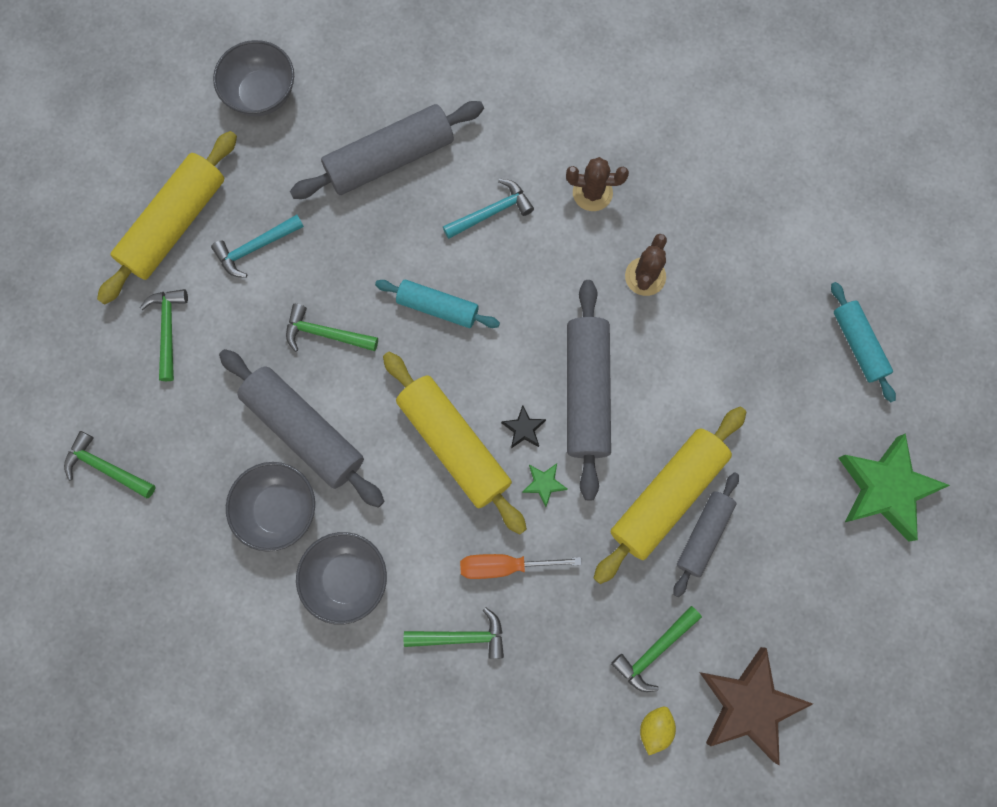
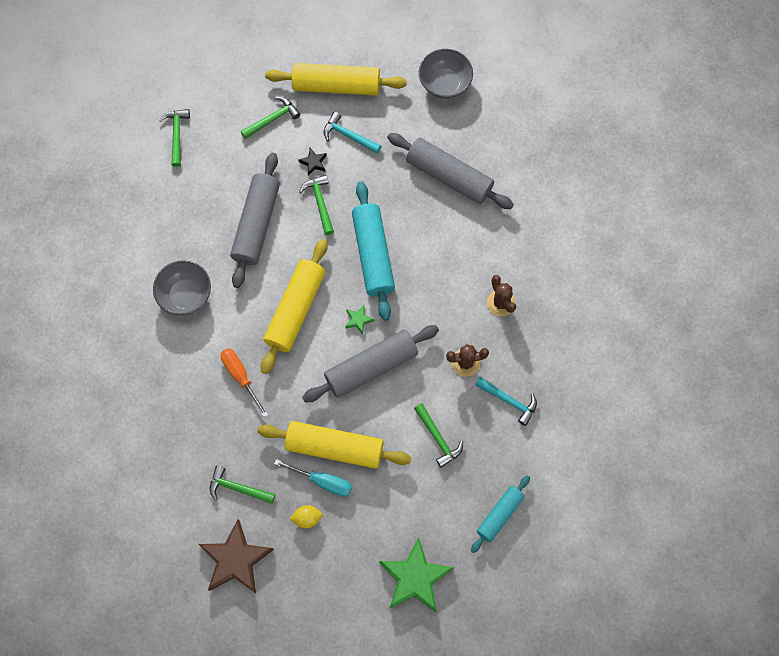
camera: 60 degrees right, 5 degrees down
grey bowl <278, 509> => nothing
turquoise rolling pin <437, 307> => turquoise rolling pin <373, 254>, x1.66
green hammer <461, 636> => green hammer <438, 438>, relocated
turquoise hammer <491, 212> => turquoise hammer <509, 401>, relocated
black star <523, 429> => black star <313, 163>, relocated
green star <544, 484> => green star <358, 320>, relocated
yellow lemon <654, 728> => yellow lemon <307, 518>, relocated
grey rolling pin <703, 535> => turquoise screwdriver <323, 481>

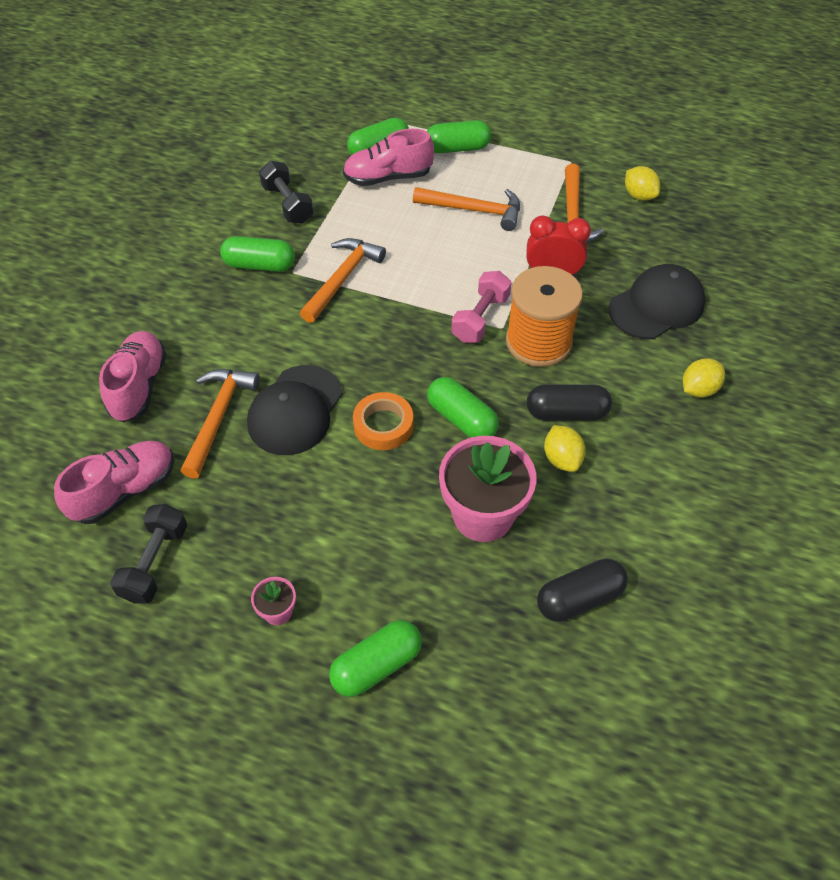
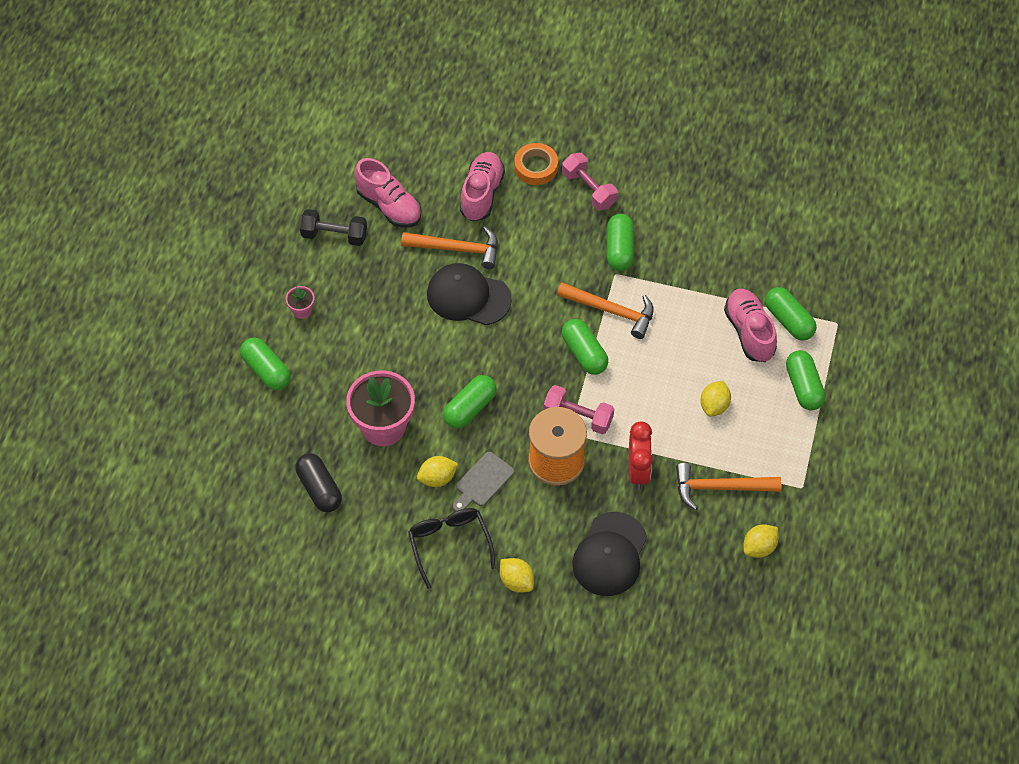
camera: 85 degrees right, 5 degrees up
pink shoe <139, 386> => pink shoe <482, 194>, 75 degrees counterclockwise
black dumbbell <287, 204> => nothing
orange tape <383, 425> => orange tape <536, 167>, relocated
orange hammer <474, 210> => yellow lemon <714, 406>
black capsule <566, 413> => grey cutting board <482, 481>
black cap <656, 306> => black cap <610, 554>, 60 degrees clockwise
nothing => black glasses <449, 544>
nothing => pink dumbbell <589, 189>
nothing => green capsule <584, 353>

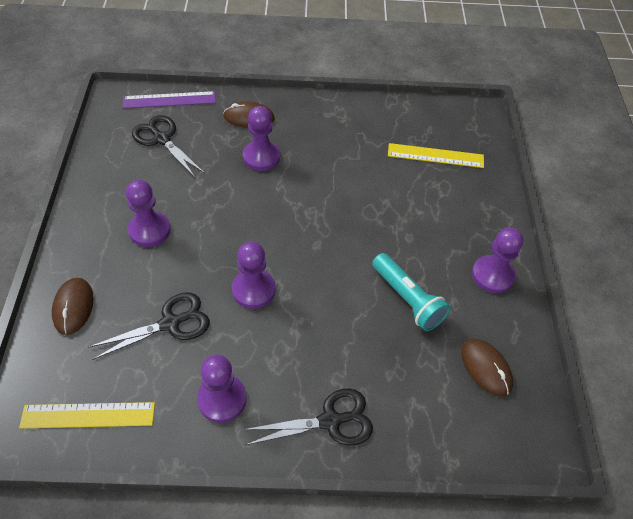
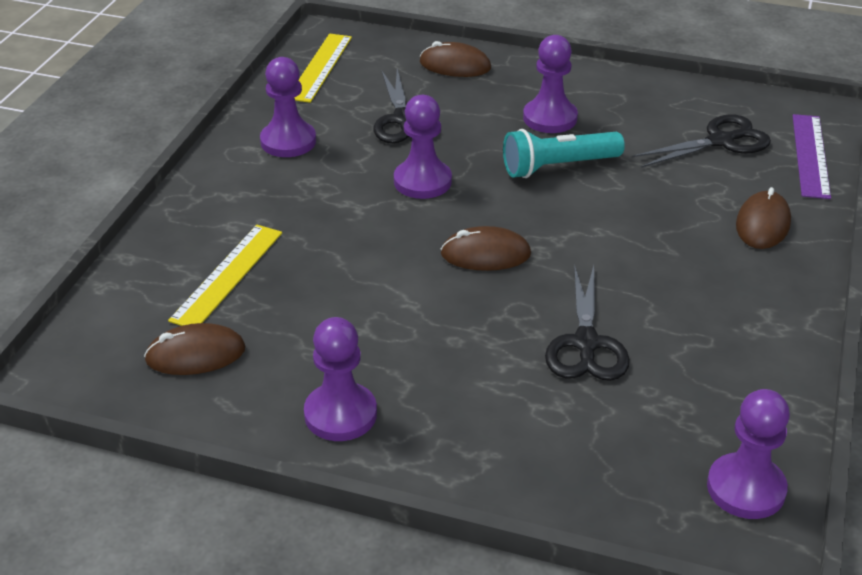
camera: 110 degrees right, 15 degrees down
purple pawn <261, 157> => purple pawn <746, 488>, relocated
black scissors <330, 421> => black scissors <586, 343>, relocated
turquoise flashlight <407, 299> => turquoise flashlight <558, 167>, relocated
yellow ruler <435, 156> => yellow ruler <227, 275>, relocated
nothing => brown mouse <485, 254>

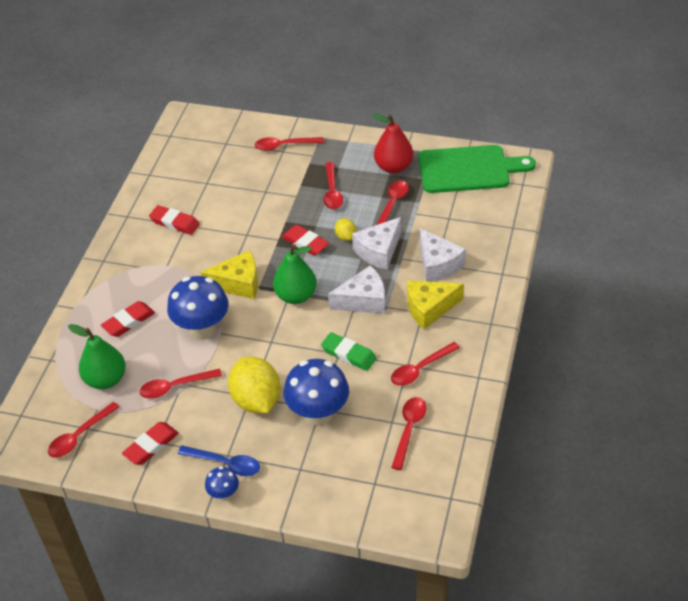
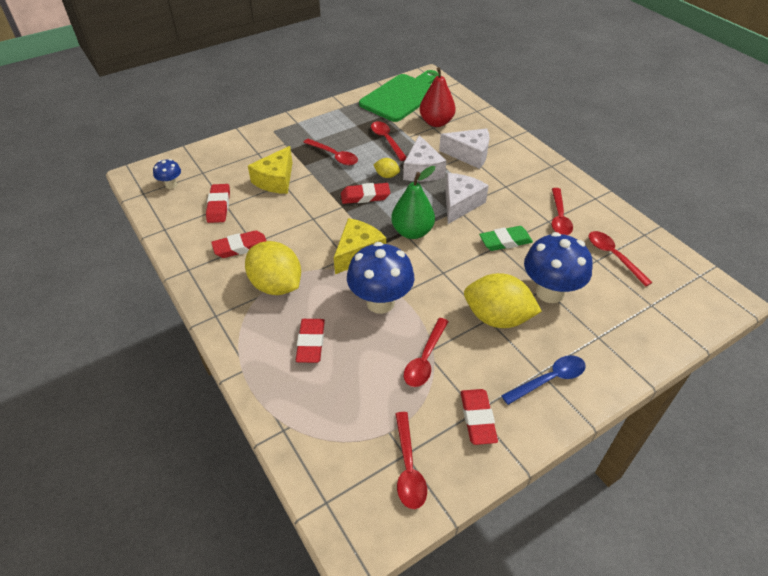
camera: 50 degrees left, 0 degrees up
green pear <106, 379> => nothing
blue mushroom <224, 494> => blue mushroom <171, 185>, relocated
red spoon <284, 146> => nothing
red pear <393, 167> => red pear <436, 122>, relocated
yellow cheese <429, 308> => yellow cheese <276, 180>, relocated
nothing => red eraser <219, 206>
nothing => yellow lemon <276, 285>

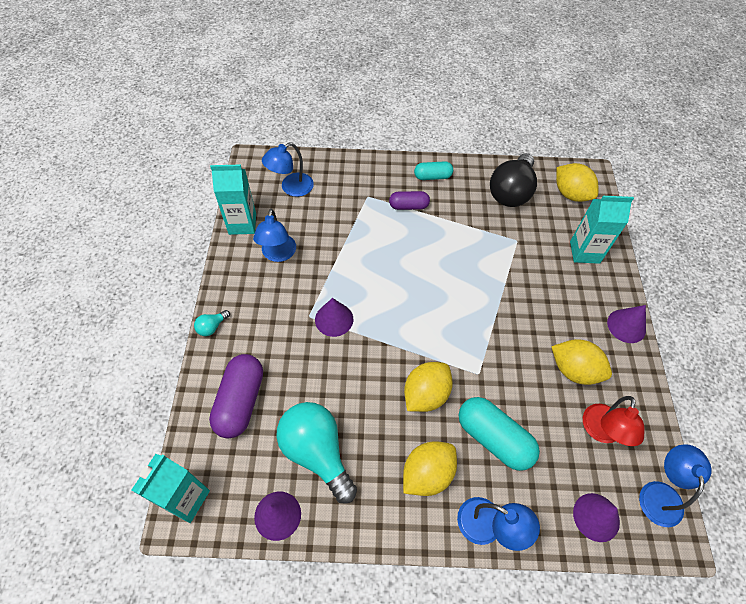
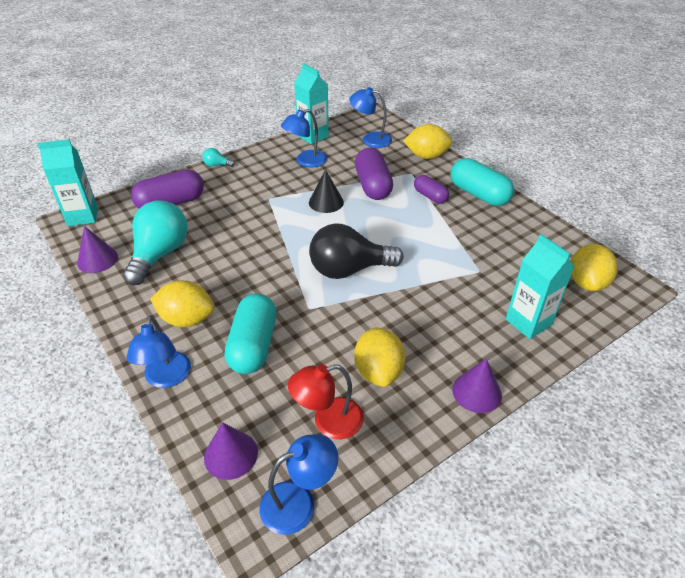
camera: 55 degrees right, 15 degrees down
purple cone <334, 319> => nothing
yellow lemon <425, 394> => yellow lemon <426, 156>, relocated
turquoise capsule <432, 177> => turquoise capsule <479, 194>, x1.68
black light bulb <511, 192> => black light bulb <349, 270>, relocated
nothing => black cone <326, 202>
nothing => purple capsule <372, 186>

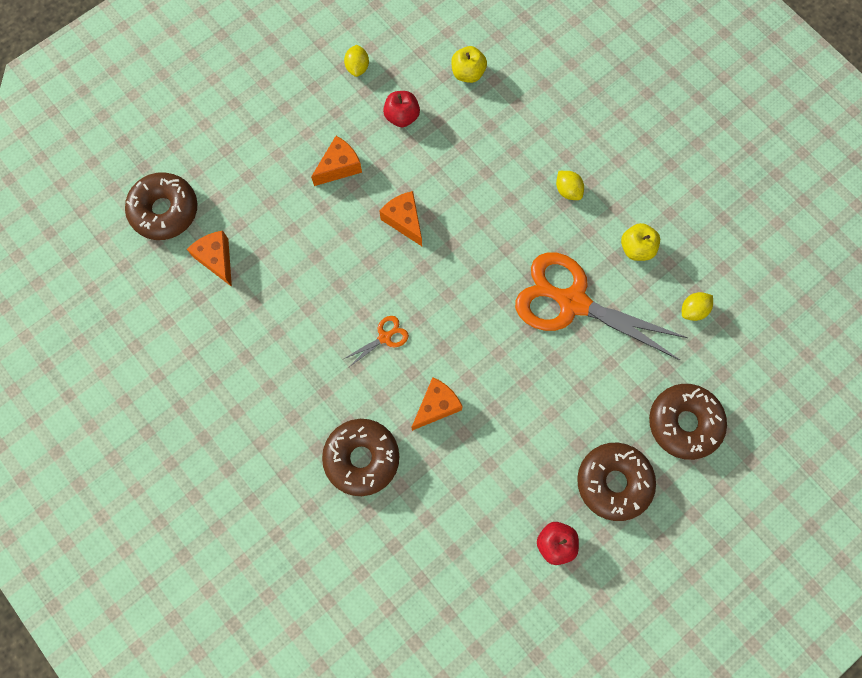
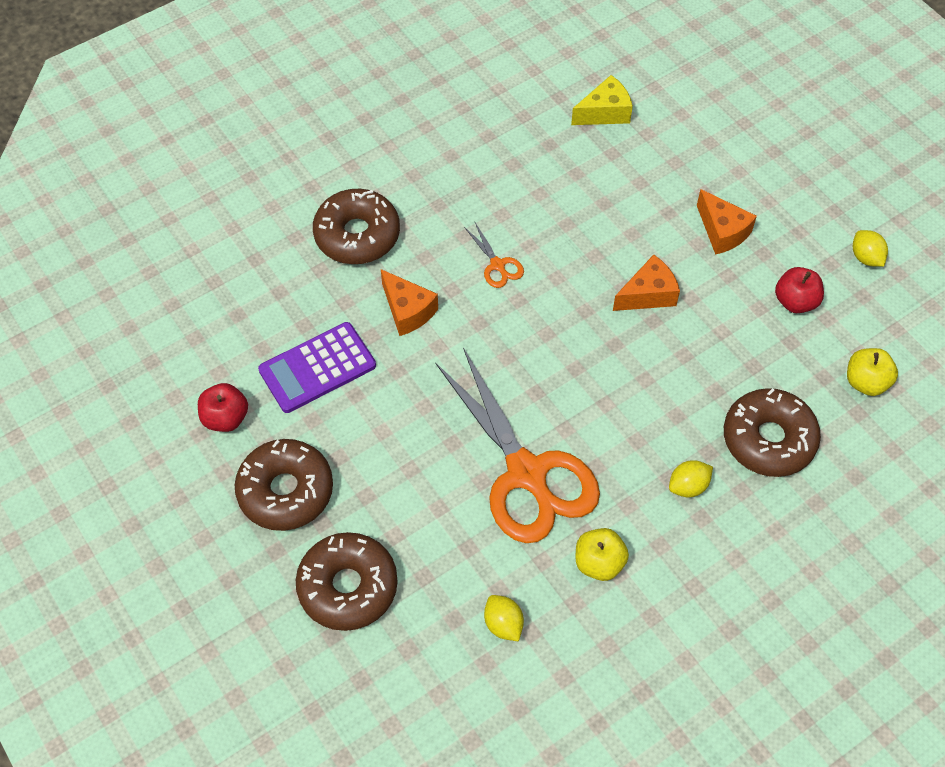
camera: 95 degrees right, 15 degrees down
brown donut <165, 211> => brown donut <768, 439>, relocated
orange cheese <216, 259> => yellow cheese <605, 112>
yellow lemon <357, 67> => yellow lemon <866, 257>, 60 degrees clockwise
orange scissors <573, 302> => orange scissors <526, 473>, 120 degrees clockwise
nothing => purple calculator <317, 368>

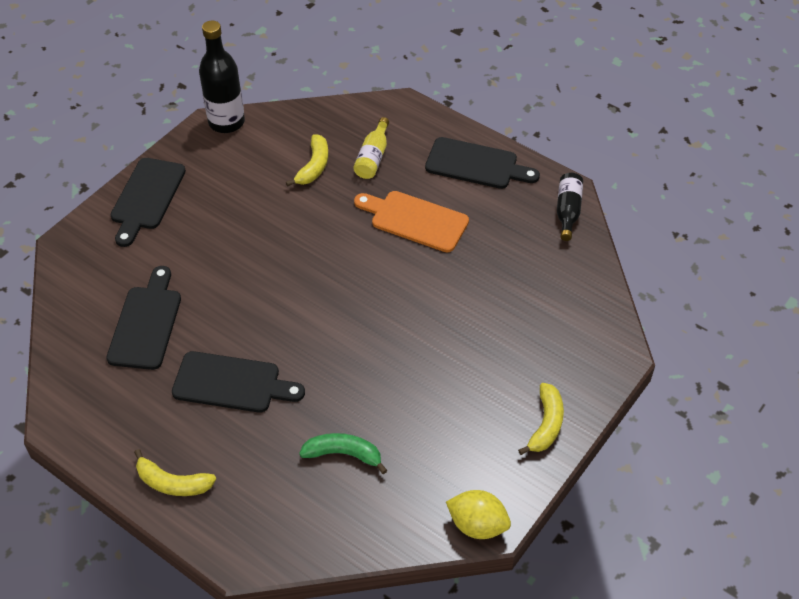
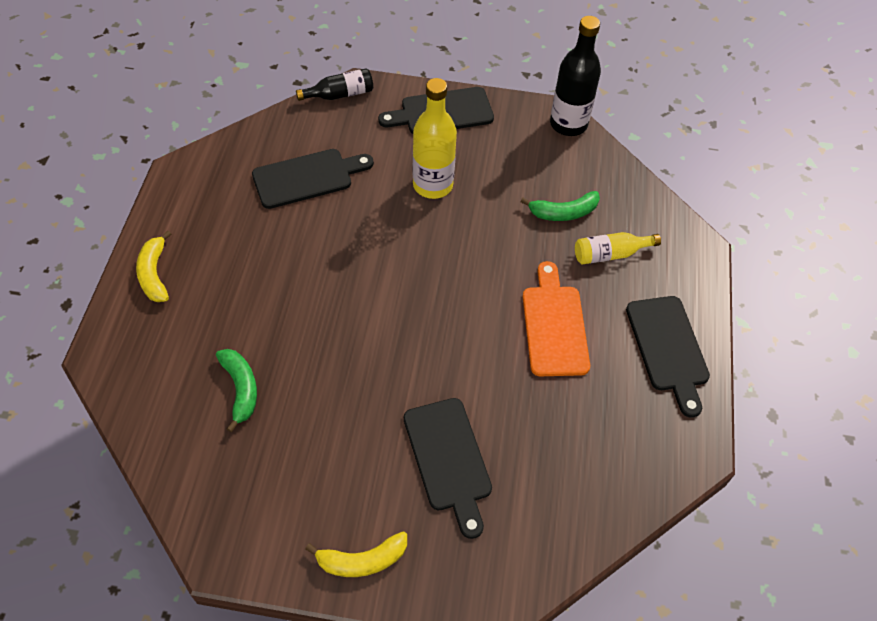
camera: 60 degrees right, 5 degrees up
black cutting board <232, 383> => black cutting board <448, 459>, relocated
yellow banana <314, 166> => green banana <563, 212>
yellow lemon <477, 525> => nothing
black bottle <568, 211> => black bottle <340, 94>, relocated
nothing => yellow bottle <433, 185>

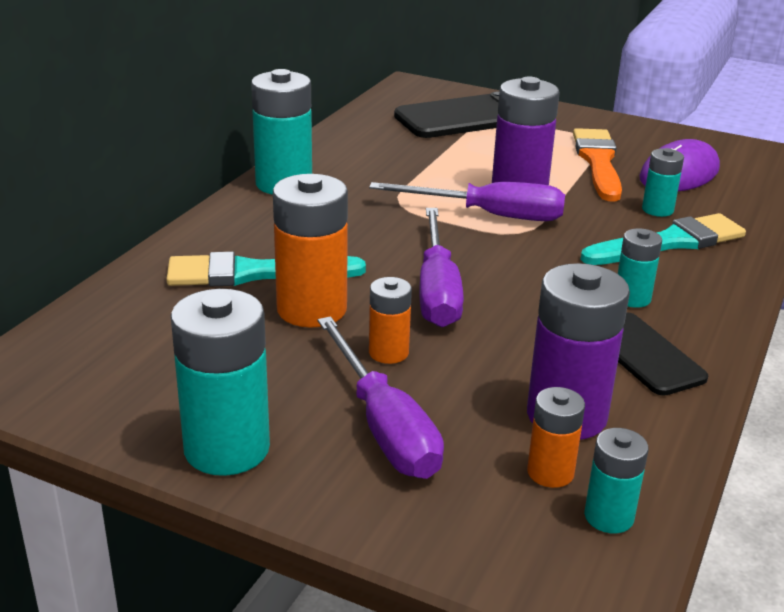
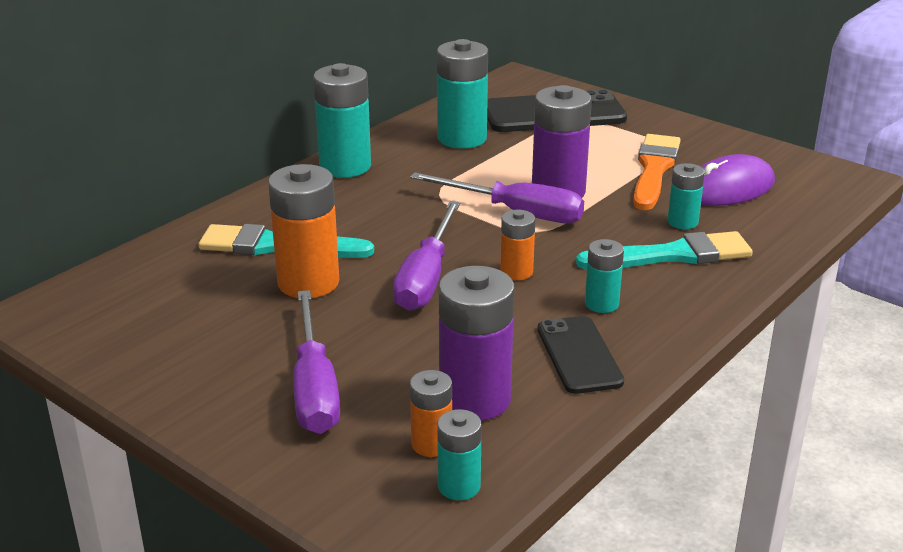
camera: 15 degrees right, 0 degrees up
turquoise battery <227, 449> => turquoise battery <462, 138>, relocated
orange battery <388, 352> => orange battery <516, 272>, relocated

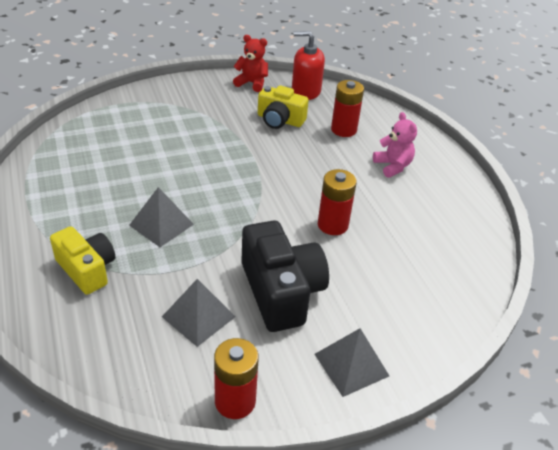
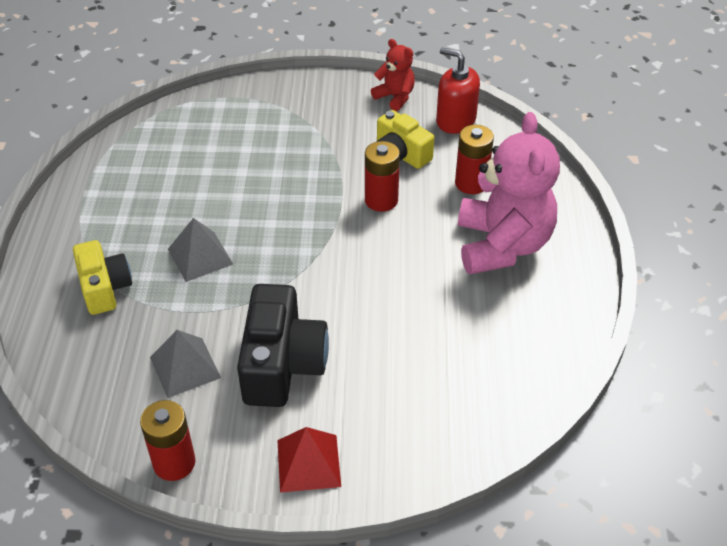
camera: 25 degrees right, 5 degrees up
grey pyramid <351, 365> => red pyramid <309, 463>
red battery <332, 225> => red battery <381, 200>, relocated
pink teddy bear <393, 166> => pink teddy bear <502, 245>, x2.06

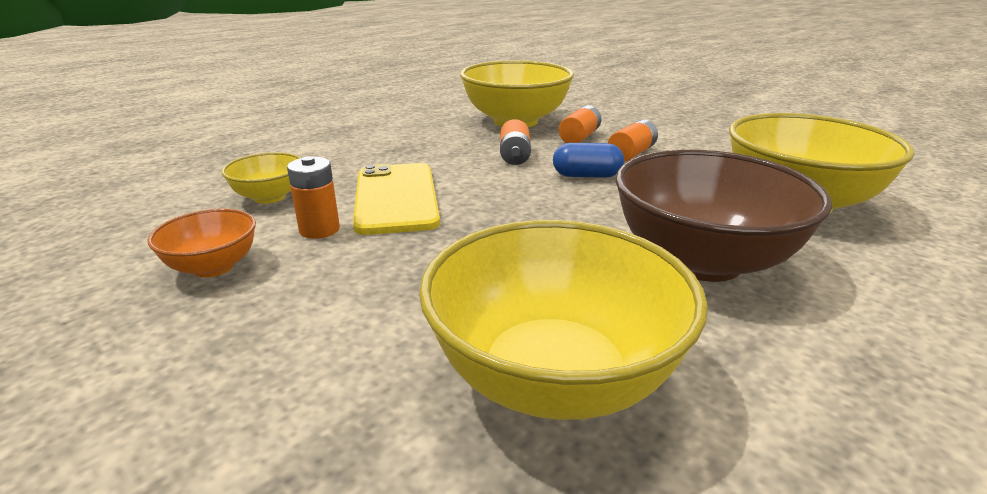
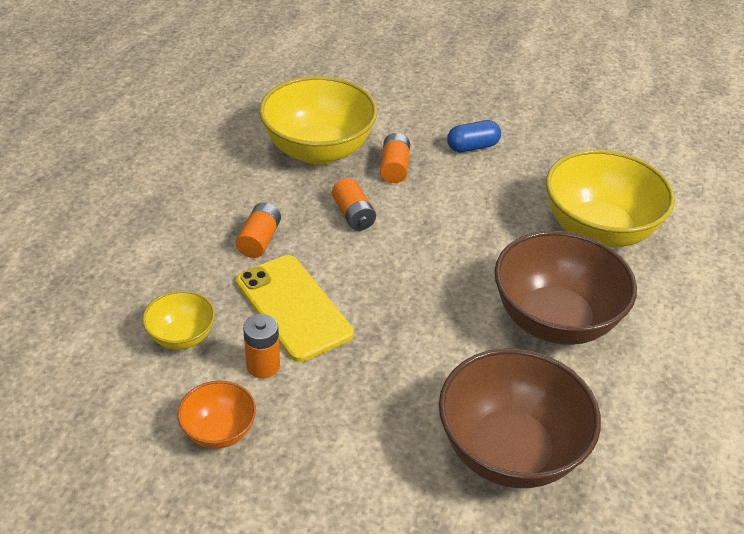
camera: 25 degrees left, 15 degrees up
yellow bowl <553, 377> => brown bowl <510, 451>
blue capsule <586, 175> => blue capsule <472, 147>, relocated
orange battery <631, 154> => orange battery <259, 240>, relocated

